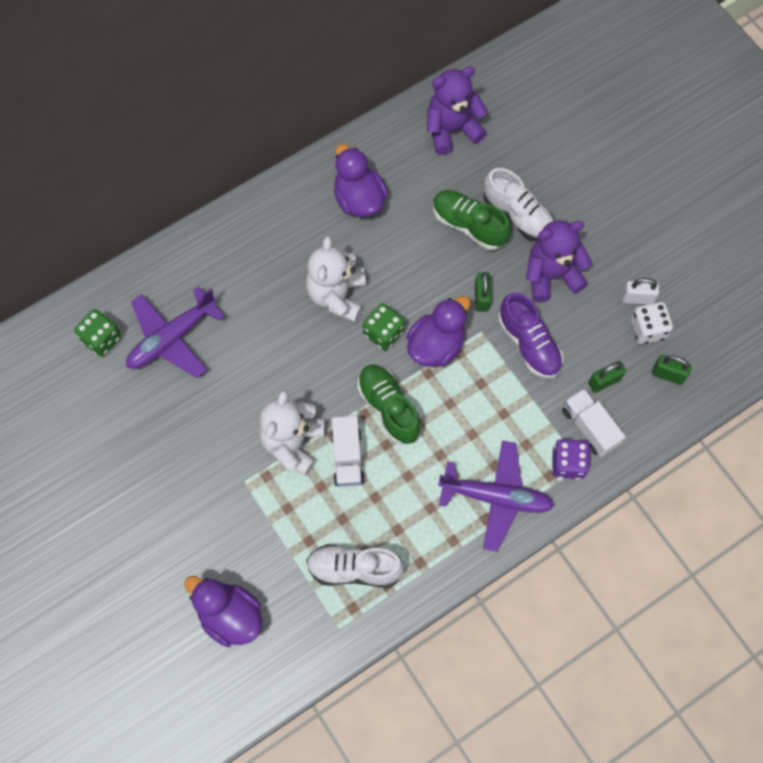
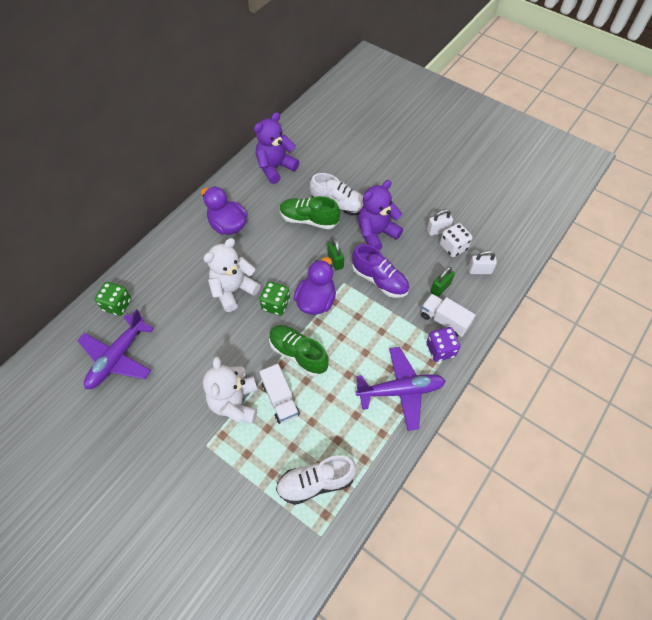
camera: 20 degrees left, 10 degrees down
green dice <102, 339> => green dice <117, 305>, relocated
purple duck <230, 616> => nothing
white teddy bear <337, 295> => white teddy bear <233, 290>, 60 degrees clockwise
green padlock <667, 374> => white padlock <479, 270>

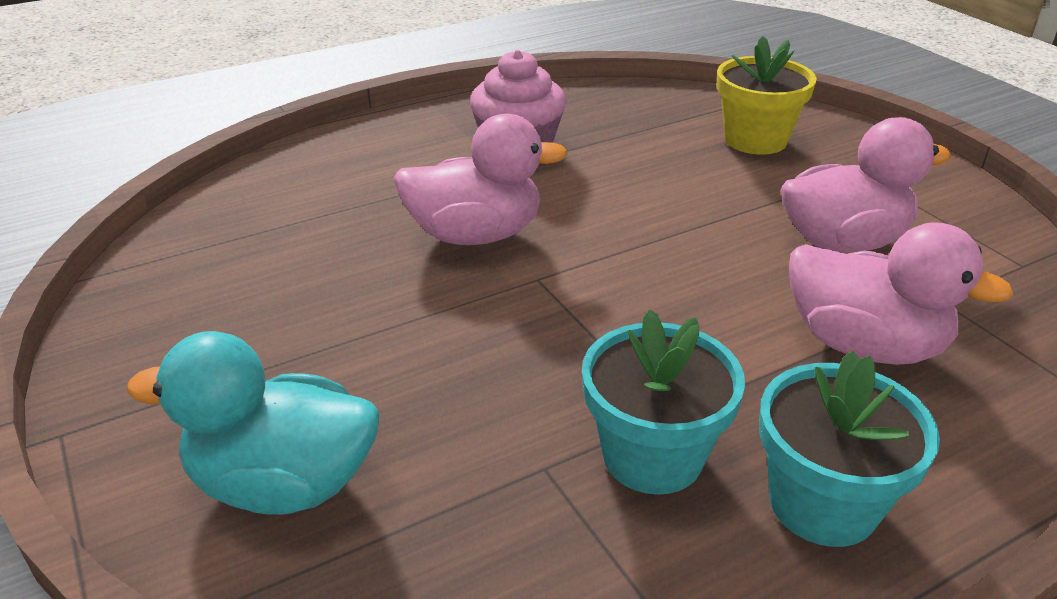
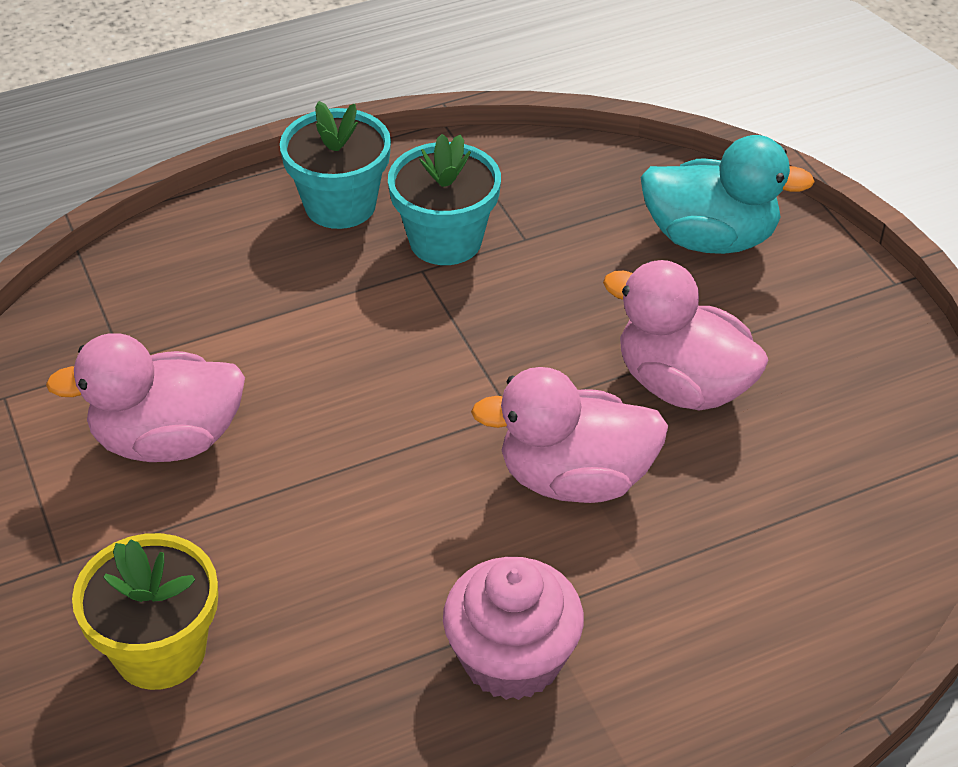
camera: 175 degrees left, 10 degrees up
pink duck <864, 345> => pink duck <682, 385>, relocated

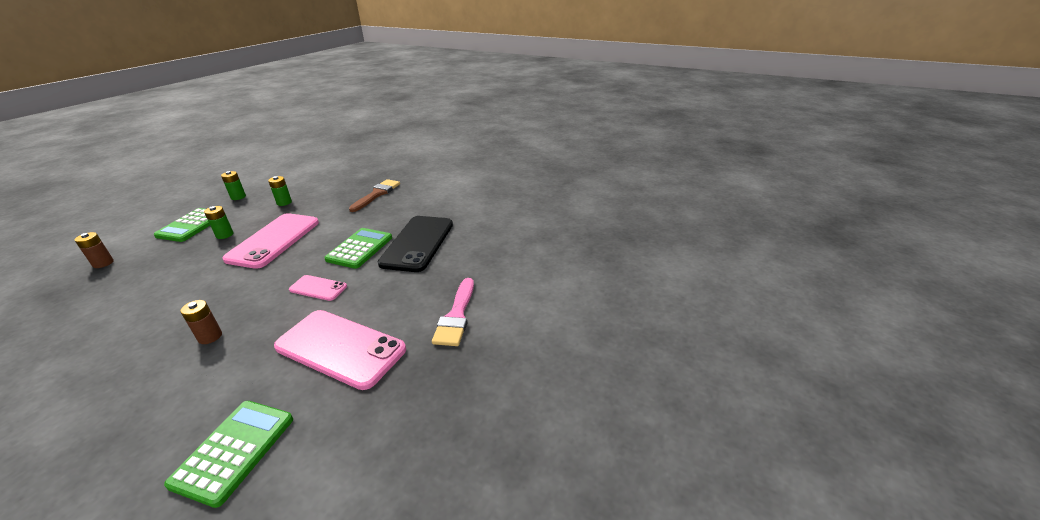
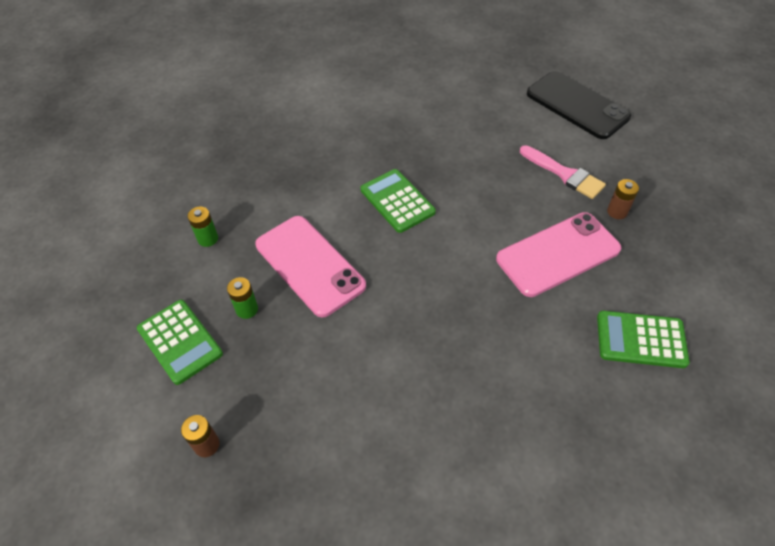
camera: 55 degrees left, 20 degrees up
green calculator <234, 450> => green calculator <641, 340>, 45 degrees counterclockwise
brown battery <210, 337> => brown battery <617, 212>, relocated
green battery <238, 197> => nothing
pink phone <318, 288> => nothing
brown brush <377, 194> => nothing
black phone <417, 243> => black phone <577, 105>, relocated

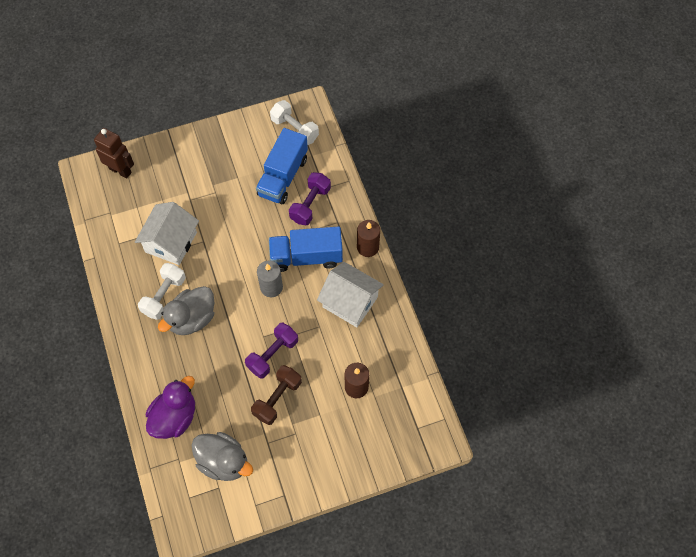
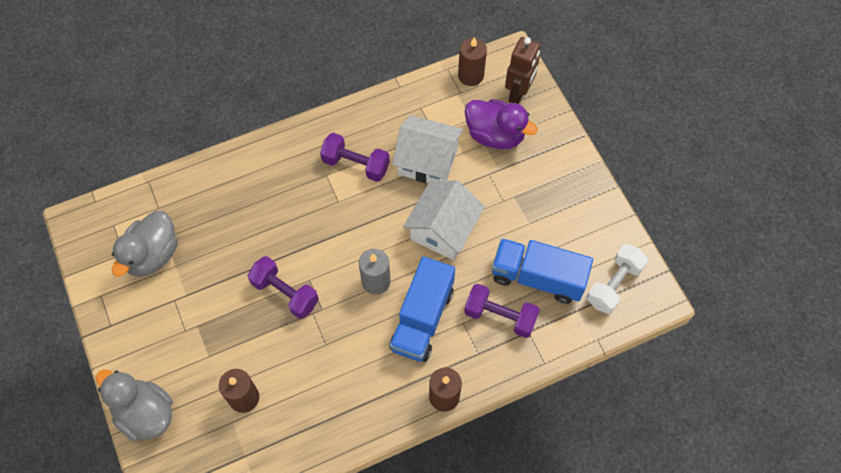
camera: 85 degrees right, 0 degrees up
white dumbbell <164, 296> => purple dumbbell <356, 164>
purple duck <174, 417> => purple duck <495, 135>, relocated
grey duck <192, 319> => grey duck <145, 413>, relocated
brown dumbbell <277, 399> => nothing
blue truck <306, 257> => blue truck <422, 319>, 150 degrees counterclockwise
white house <350, 302> => white house <443, 229>, relocated
nothing => brown candle <470, 75>

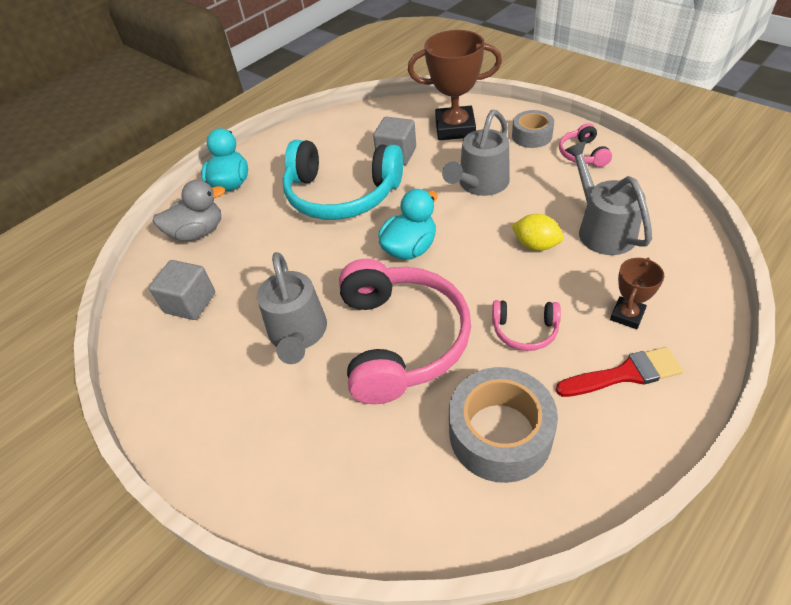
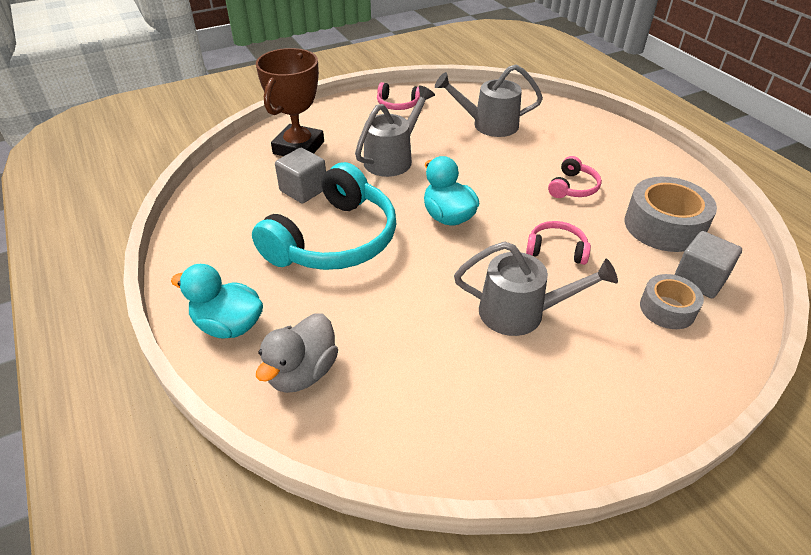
camera: 75 degrees left, 5 degrees down
grey cube <190, 303> => grey cube <699, 279>, relocated
grey duck <198, 232> => grey duck <302, 372>, 150 degrees counterclockwise
pink headphones <401, 340> => pink headphones <556, 249>, x0.45
grey watering can <480, 185> => grey watering can <393, 158>, 105 degrees counterclockwise
yellow lemon <535, 245> => nothing
grey tape <532, 136> => grey tape <667, 309>, relocated
red brush <624, 374> => nothing
brown trophy <627, 315> => nothing

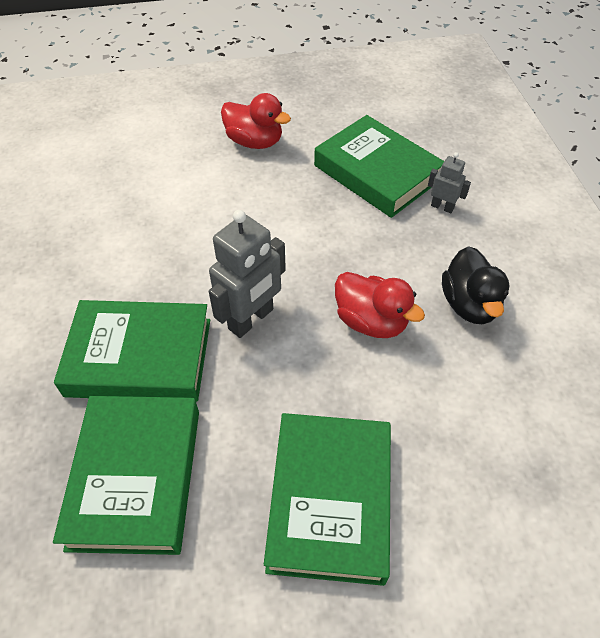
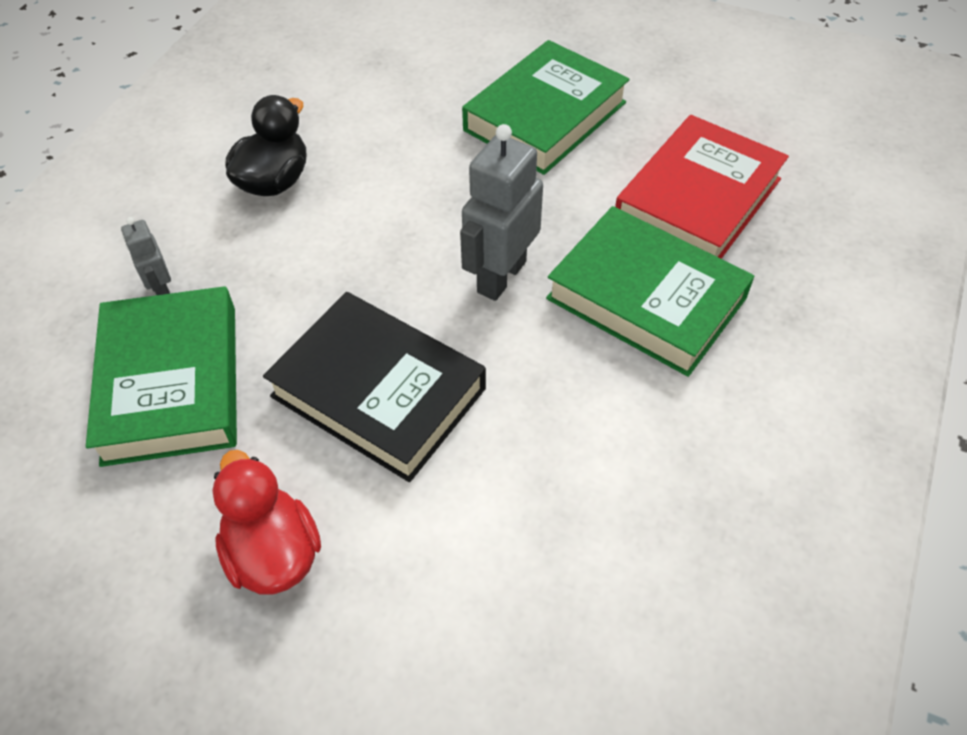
camera: 145 degrees left, 0 degrees up
green book <136, 477> => red book <698, 200>
grey robot <251, 319> => grey robot <501, 276>, 45 degrees counterclockwise
red duck <371, 321> => nothing
nothing => black book <378, 392>

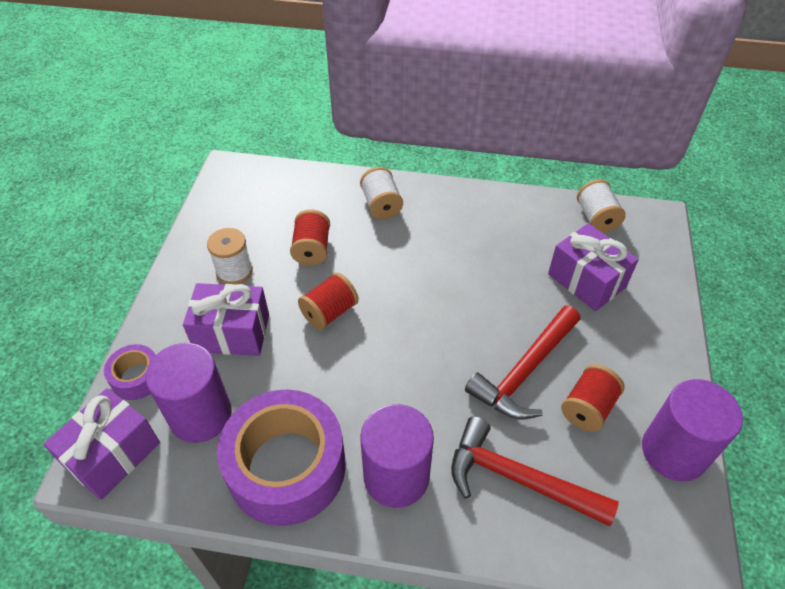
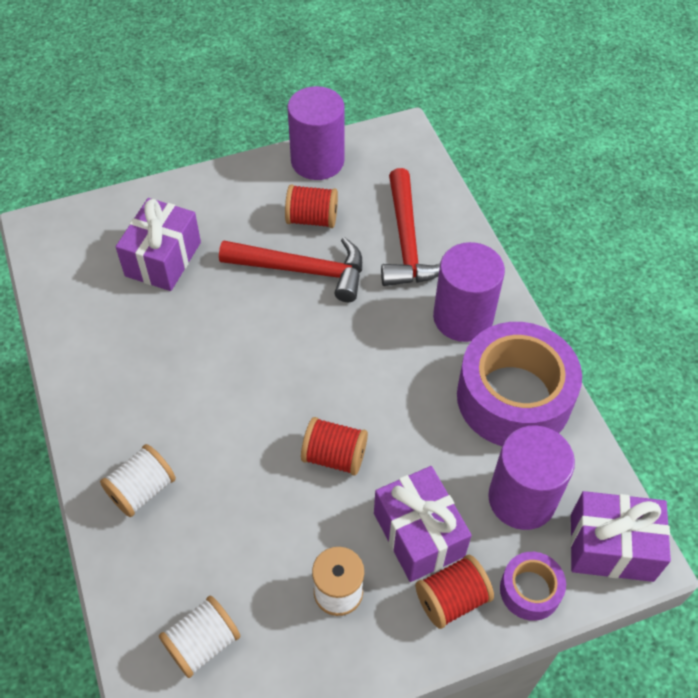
camera: 120 degrees left, 5 degrees up
red spool <312, 249> => red spool <451, 599>, relocated
white spool <596, 218> => white spool <202, 643>, relocated

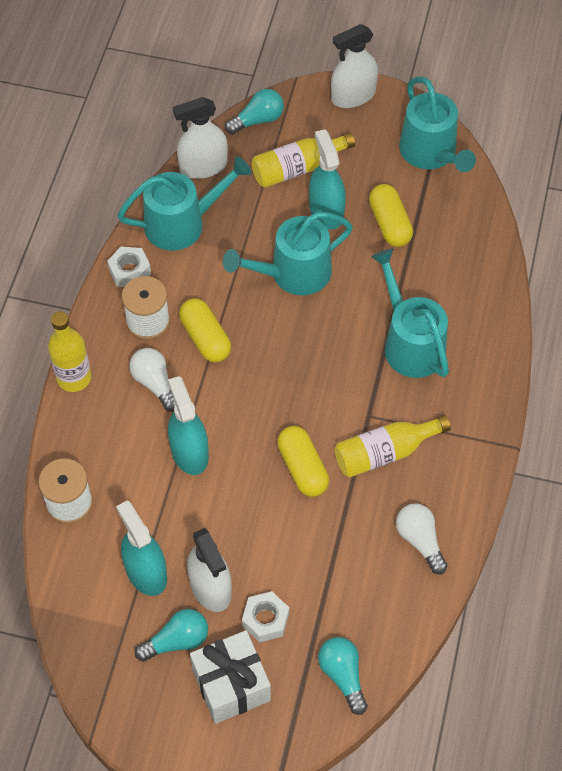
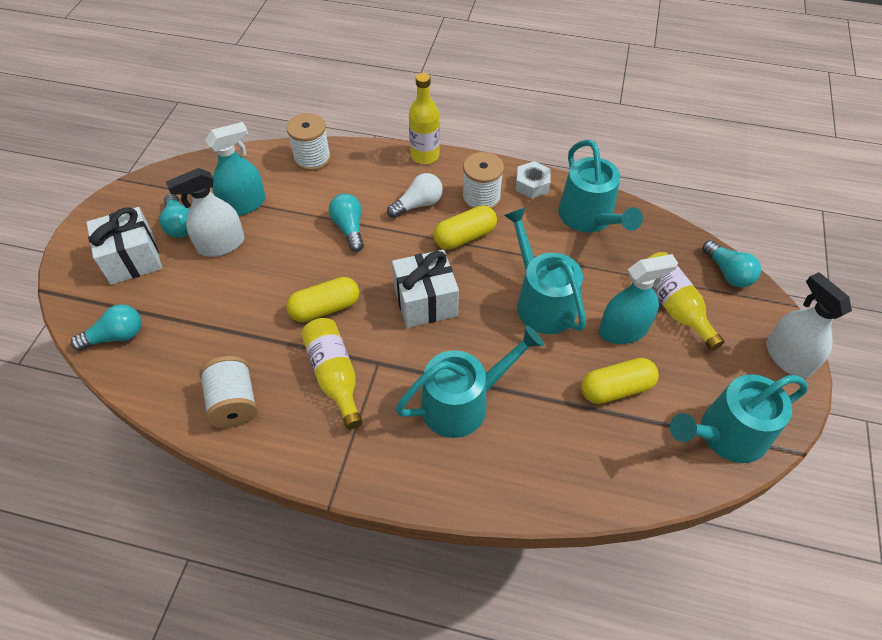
camera: 90 degrees right, 5 degrees down
turquoise spray bottle <189, 452> => turquoise light bulb <349, 228>
white spray bottle <203, 166> => nothing
white nut <265, 620> => nothing
white light bulb <420, 540> => white spool <234, 403>
nothing => white gift <425, 301>

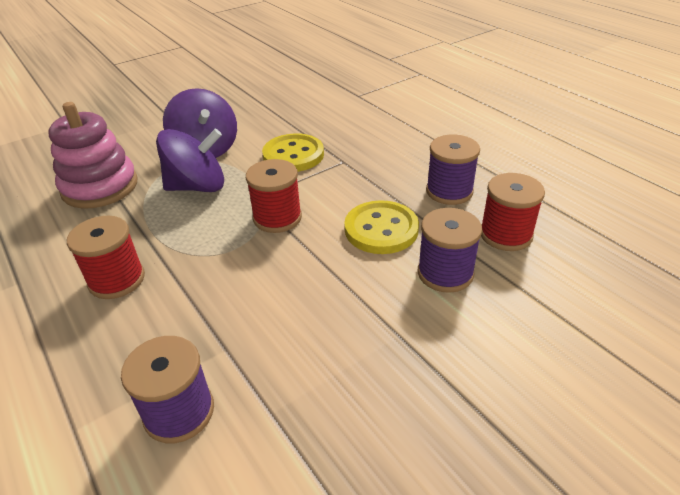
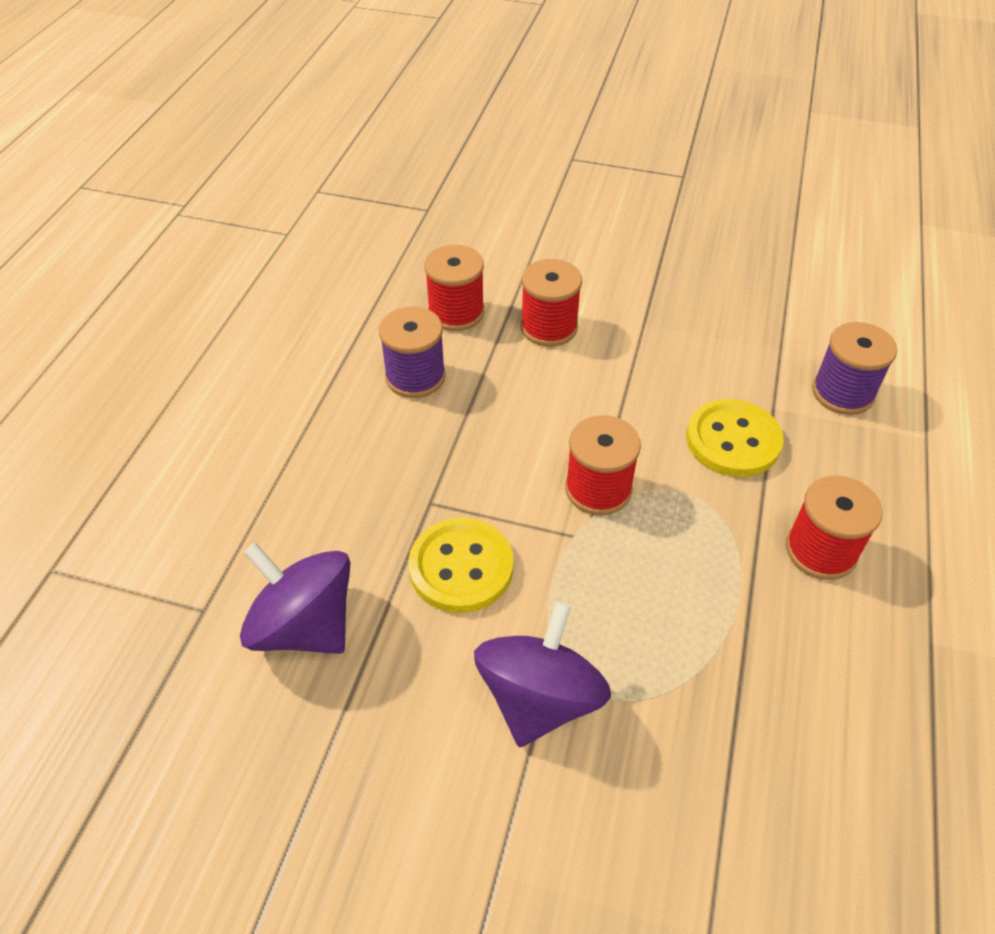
camera: 130 degrees left, 10 degrees up
pink stacking toy <100, 187> => nothing
purple spinning top <197, 187> => purple spinning top <304, 625>, relocated
yellow button <381, 229> => yellow button <733, 440>, relocated
purple spool <445, 273> => red spool <549, 327>

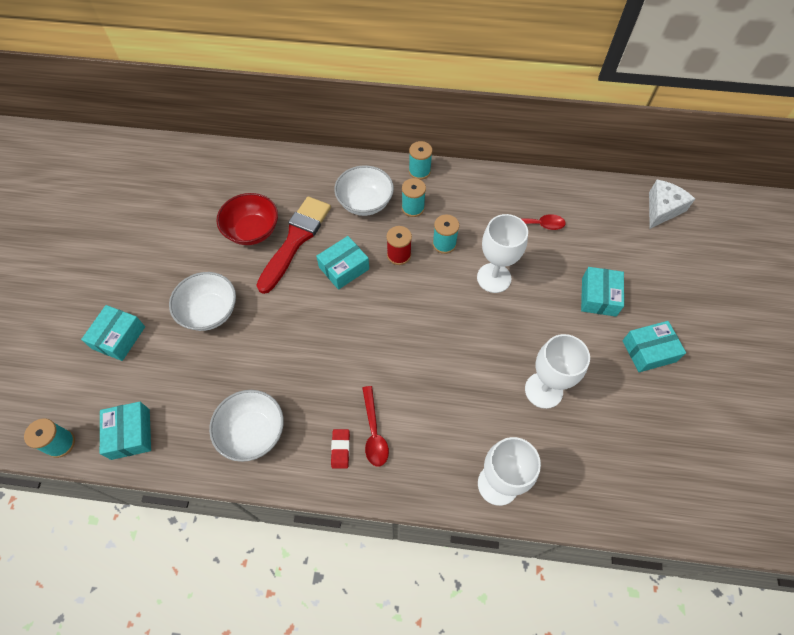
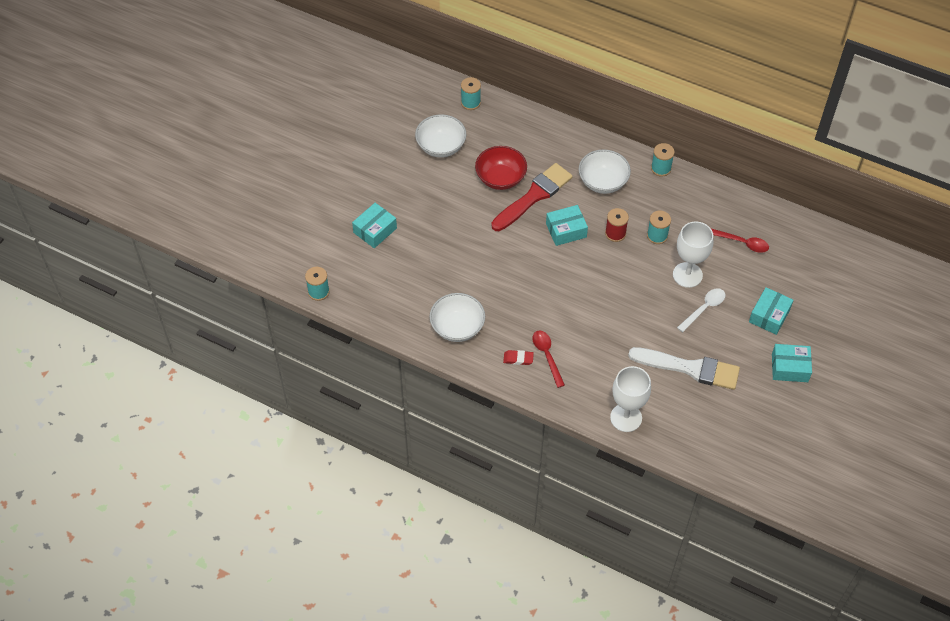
camera: 20 degrees right, 5 degrees down
turquoise box <130, 434> => nothing
white bowl <209, 312> => white bowl <441, 146>, relocated
red eraser <340, 449> => red eraser <518, 359>, 75 degrees clockwise
red spoon <374, 432> => red spoon <547, 355>, 150 degrees clockwise
turquoise spool <413, 208> => turquoise spool <470, 102>, relocated
white goblet <543, 390> => white brush <690, 368>
white cheese <662, 209> => nothing
nothing => white spoon <704, 308>

